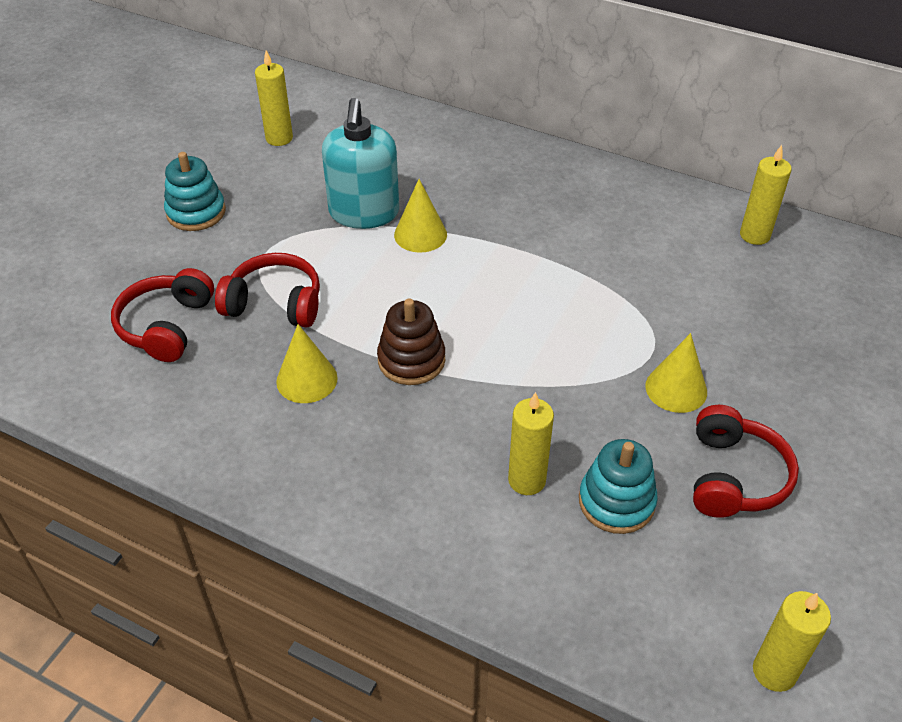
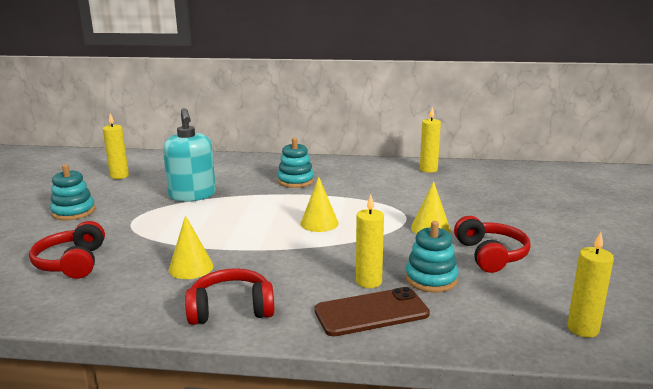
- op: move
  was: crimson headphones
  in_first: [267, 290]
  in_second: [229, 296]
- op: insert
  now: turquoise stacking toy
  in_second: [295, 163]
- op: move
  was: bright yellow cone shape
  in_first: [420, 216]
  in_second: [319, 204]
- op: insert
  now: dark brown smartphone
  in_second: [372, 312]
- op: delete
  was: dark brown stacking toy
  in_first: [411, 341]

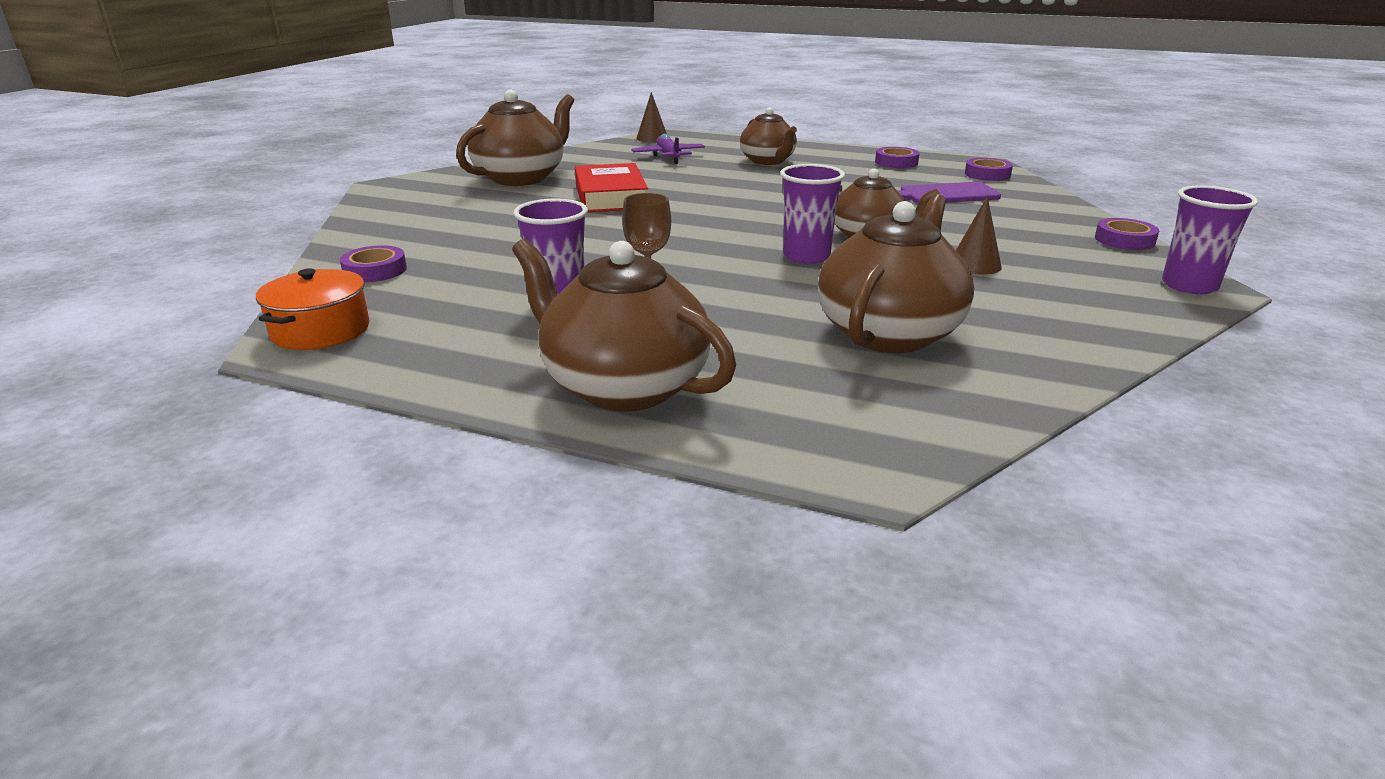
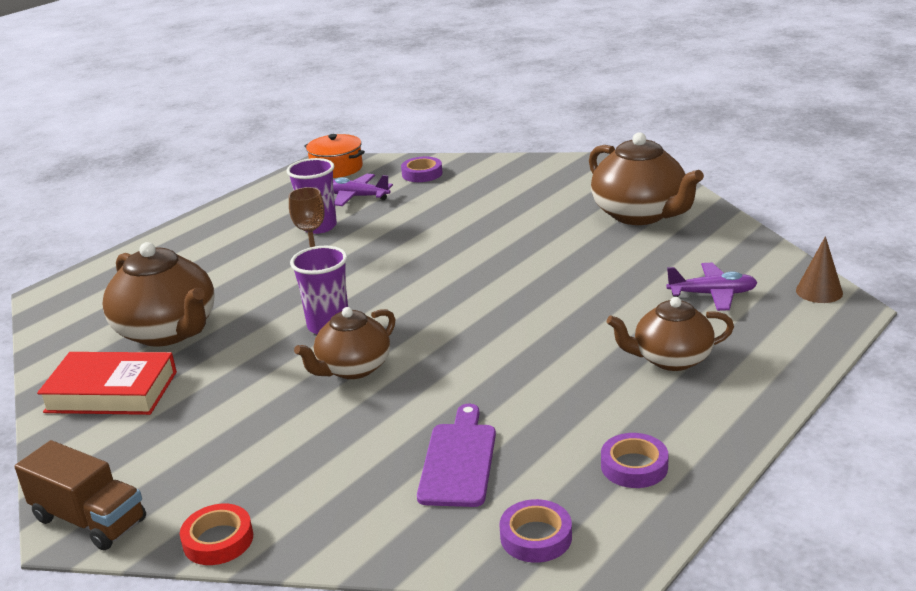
- op: replace
  was: violet cup
  now: dark brown lorry
  in_first: [1210, 239]
  in_second: [80, 495]
- op: move
  was: crimson hardcover
  in_first: [611, 187]
  in_second: [107, 383]
- op: recolor
  was: violet sticky tape
  now: crimson sticky tape
  in_first: [1127, 234]
  in_second: [216, 534]
- op: insert
  now: violet aeroplane
  in_second: [363, 190]
- op: delete
  was: dark brown teapot
  in_first: [624, 325]
- op: delete
  was: dark brown cone shape
  in_first: [979, 235]

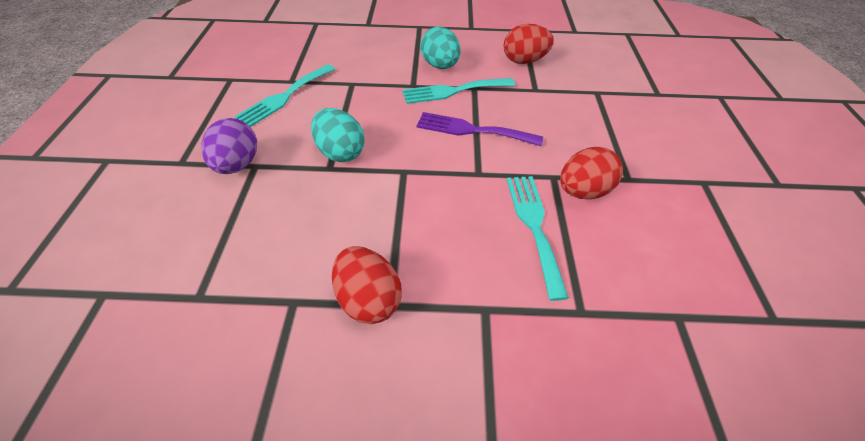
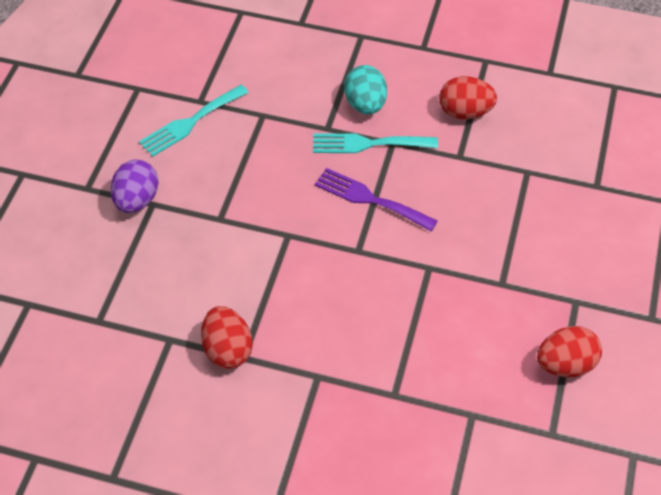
- op: move
  was: crimson toy egg
  in_first: [591, 173]
  in_second: [569, 351]
- op: delete
  was: turquoise toy egg
  in_first: [338, 135]
- op: delete
  was: turquoise dinner fork
  in_first: [538, 238]

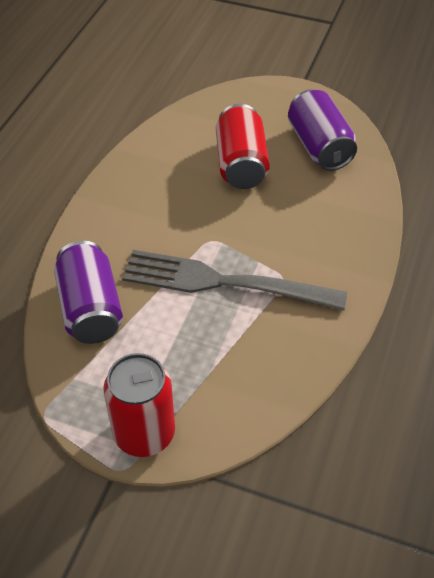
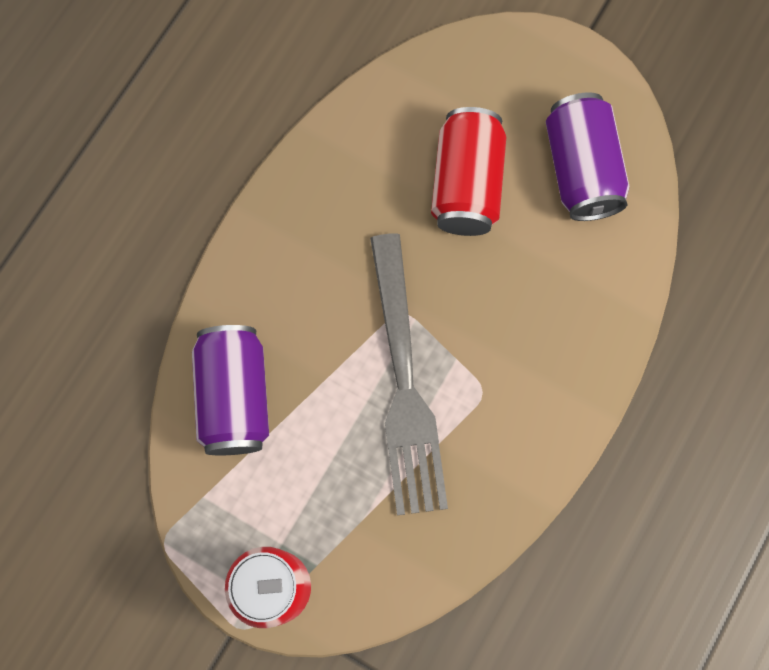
- op: rotate
  was: ash-grey dinner fork
  in_first: [234, 280]
  in_second: [409, 374]
  clockwise: -120

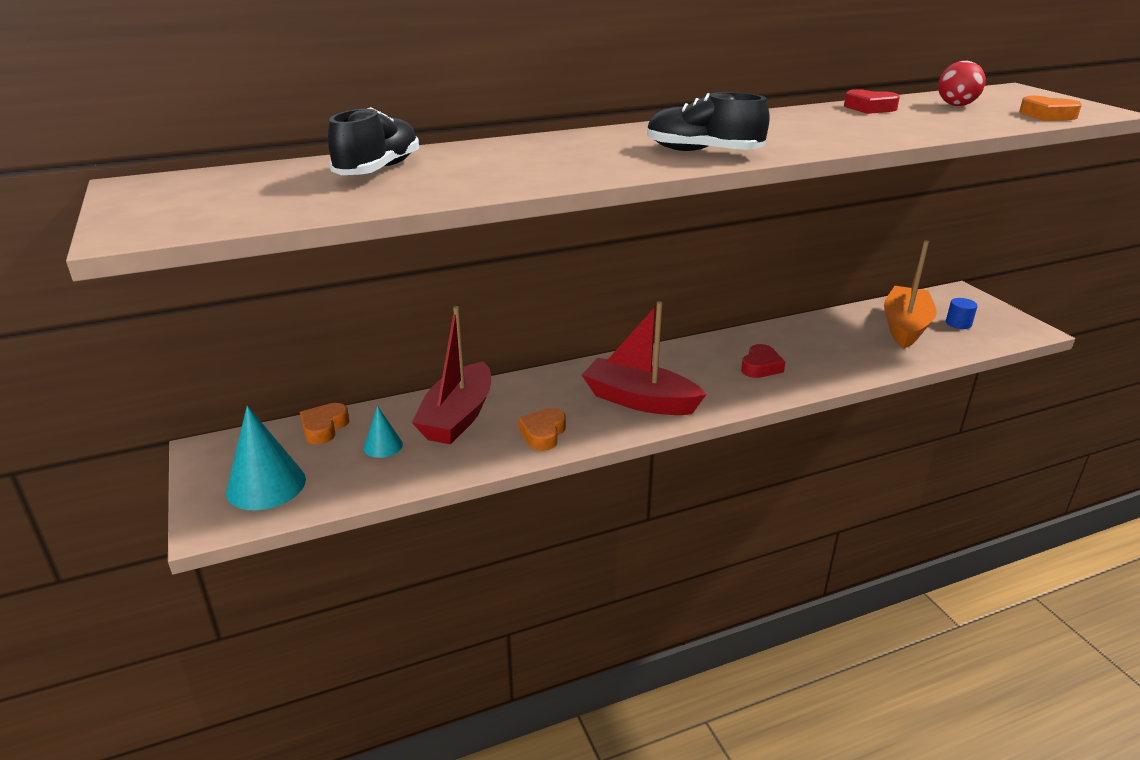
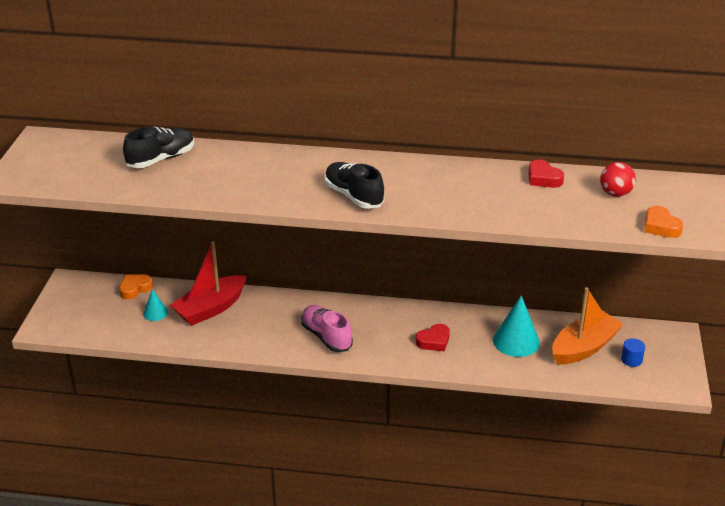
- op: replace
  was: crimson toy boat
  now: rosy shoe
  in_first: [644, 358]
  in_second: [327, 328]
- op: move
  was: turquoise cone shape
  in_first: [266, 458]
  in_second: [516, 326]
- op: delete
  was: bright orange love heart
  in_first: [542, 429]

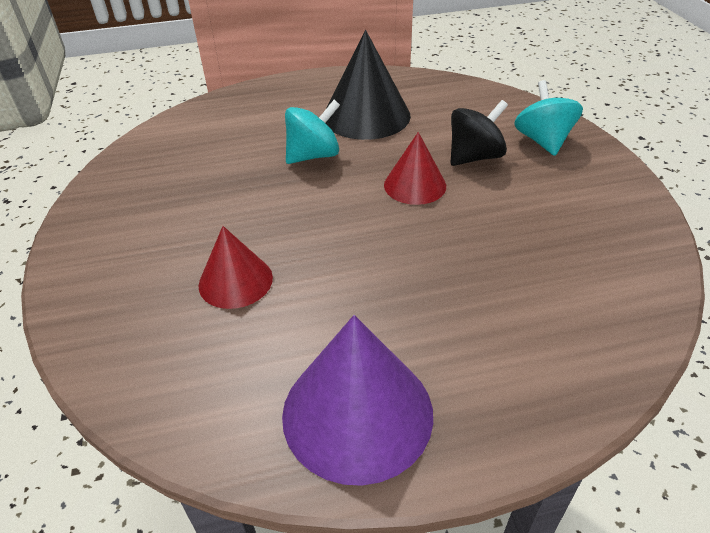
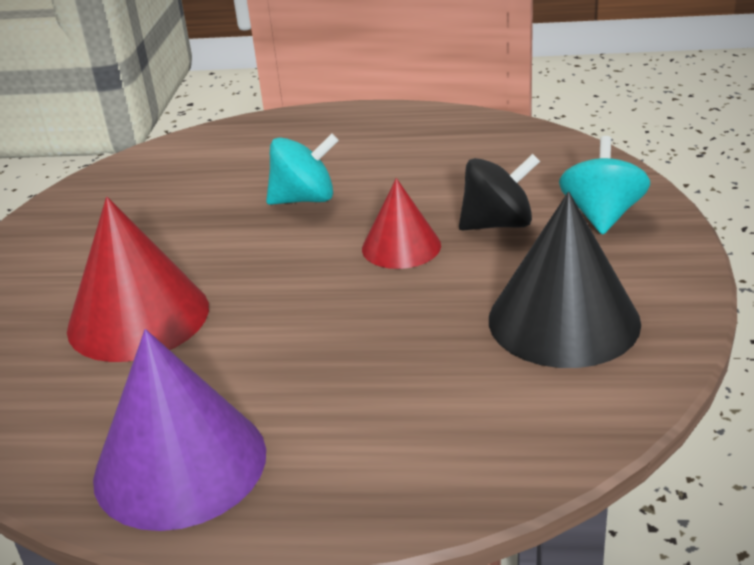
- op: resize
  was: crimson cone shape
  in_first: [236, 267]
  in_second: [138, 279]
  ratio: 1.65
- op: move
  was: ebony cone shape
  in_first: [368, 85]
  in_second: [565, 280]

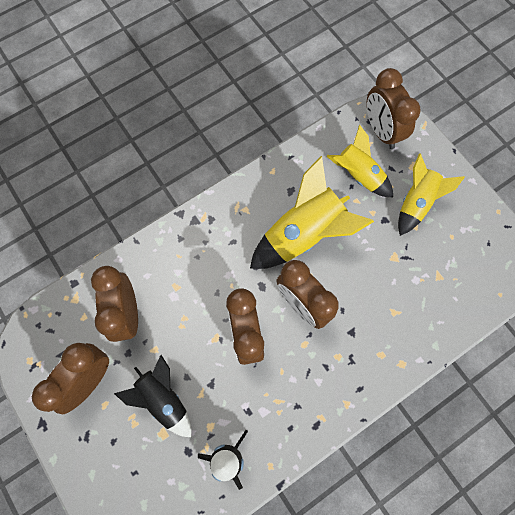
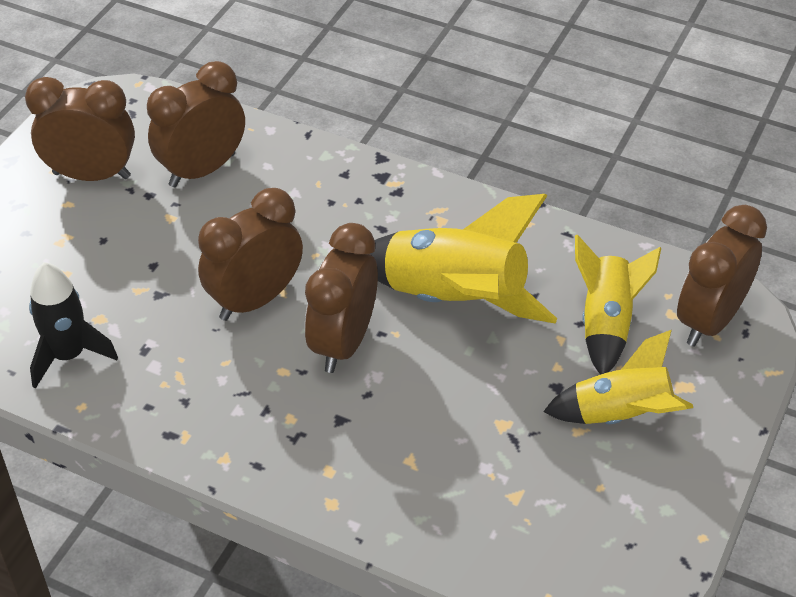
- op: delete
  was: ebony toy rocket
  in_first: [152, 396]

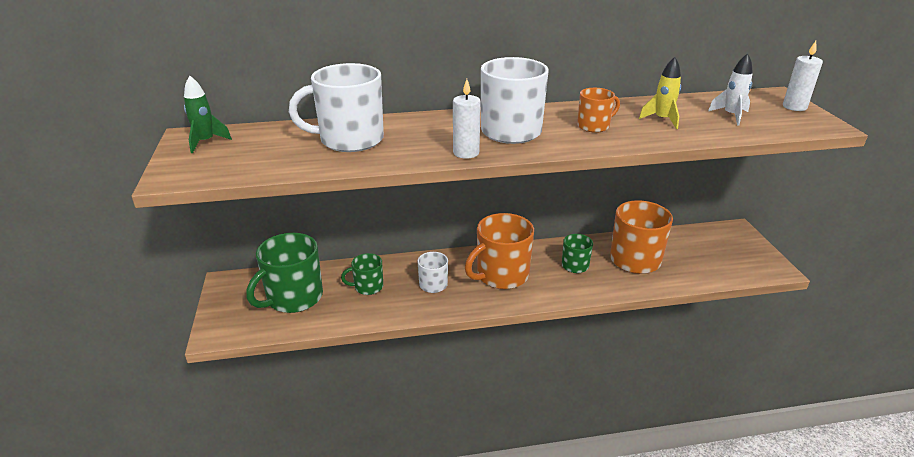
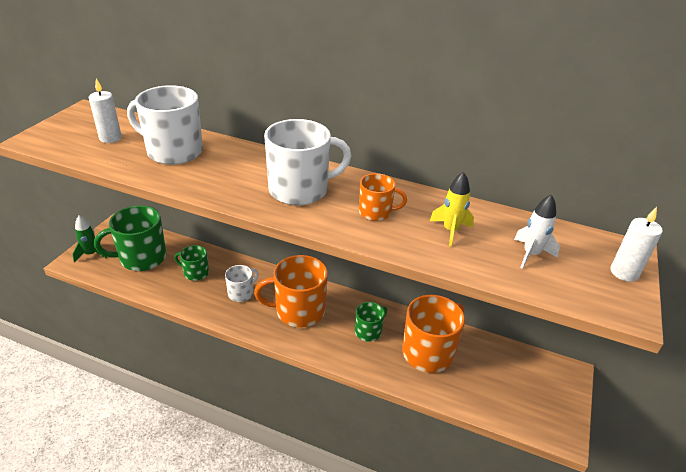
- op: move
  was: green toy rocket
  in_first: [208, 114]
  in_second: [90, 238]
- op: move
  was: snow-white candle
  in_first: [467, 119]
  in_second: [105, 111]

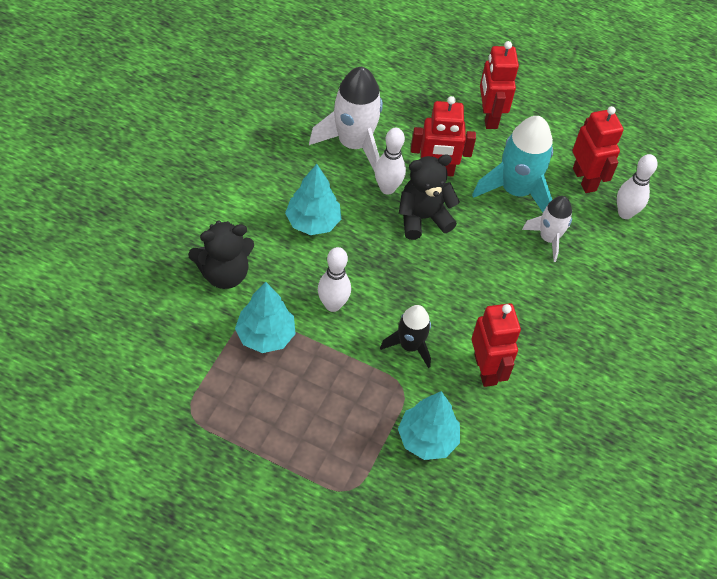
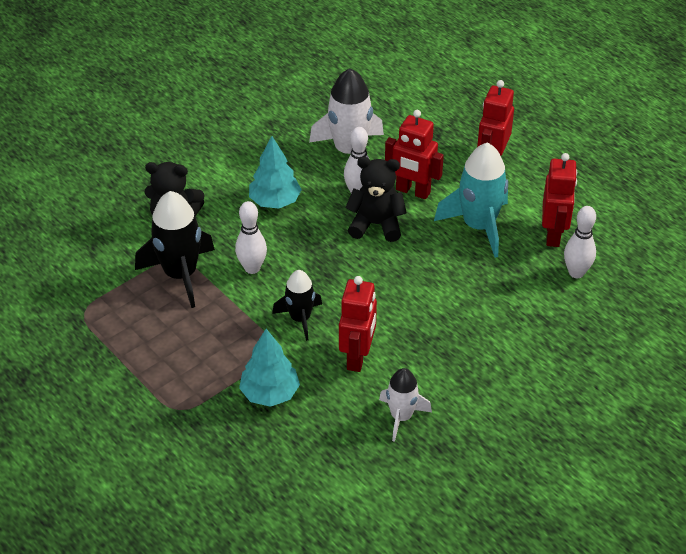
- op: replace
  was: turquoise toy tree
  now: ebony toy rocket
  in_first: [265, 317]
  in_second: [175, 249]
- op: move
  was: snow-white toy rocket
  in_first: [547, 229]
  in_second: [405, 405]

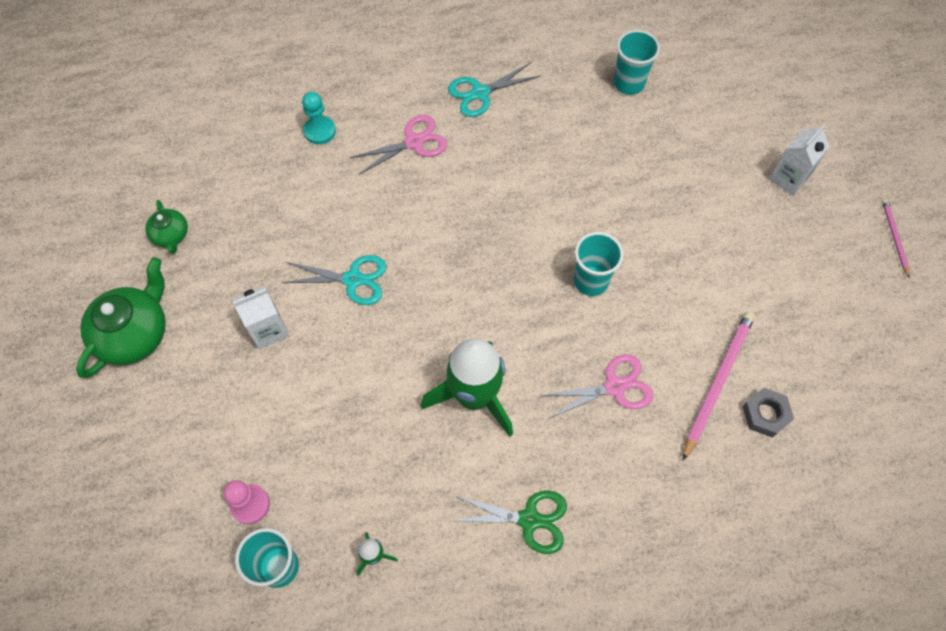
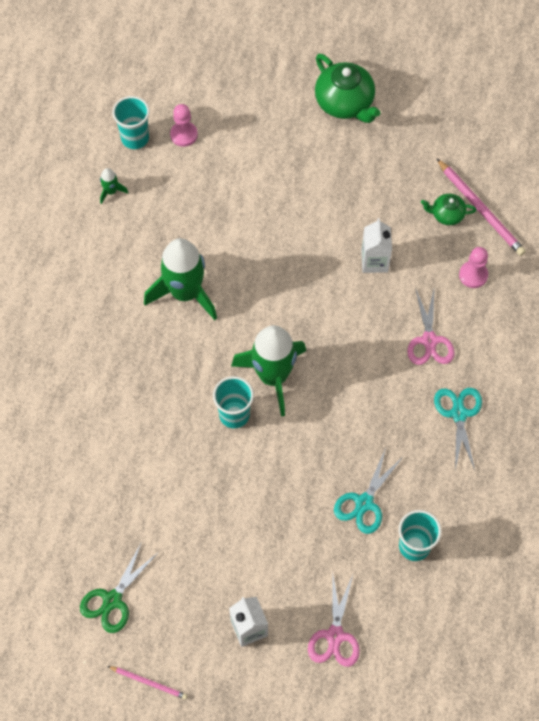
- op: move
  was: green pair of scissors
  in_first: [509, 522]
  in_second: [119, 587]
- op: insert
  now: green toy rocket
  in_second: [268, 371]
- op: move
  was: rosy pair of scissors
  in_first: [597, 386]
  in_second: [334, 620]
- op: move
  was: turquoise pair of scissors
  in_first: [334, 280]
  in_second: [368, 491]
- op: move
  was: snow-white milk carton
  in_first: [261, 317]
  in_second: [376, 245]
- op: move
  was: green teapot
  in_first: [166, 226]
  in_second: [449, 209]
- op: move
  was: rosy lead pencil
  in_first: [719, 386]
  in_second: [481, 207]
- op: recolor
  was: turquoise chess pawn
  now: rosy chess pawn
  in_first: [319, 118]
  in_second: [473, 267]
- op: delete
  was: ash-grey hex nut
  in_first: [768, 413]

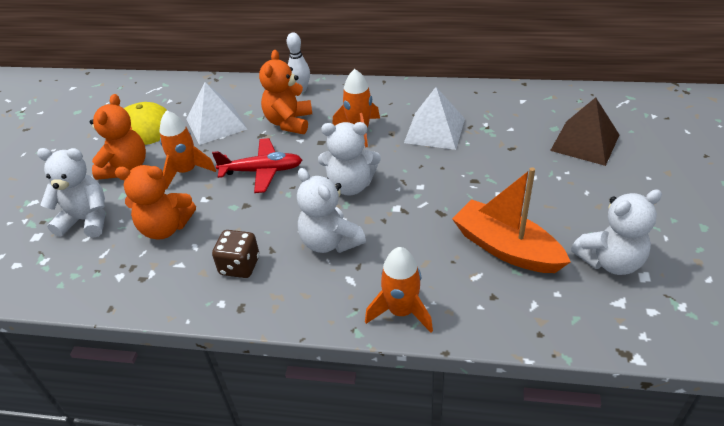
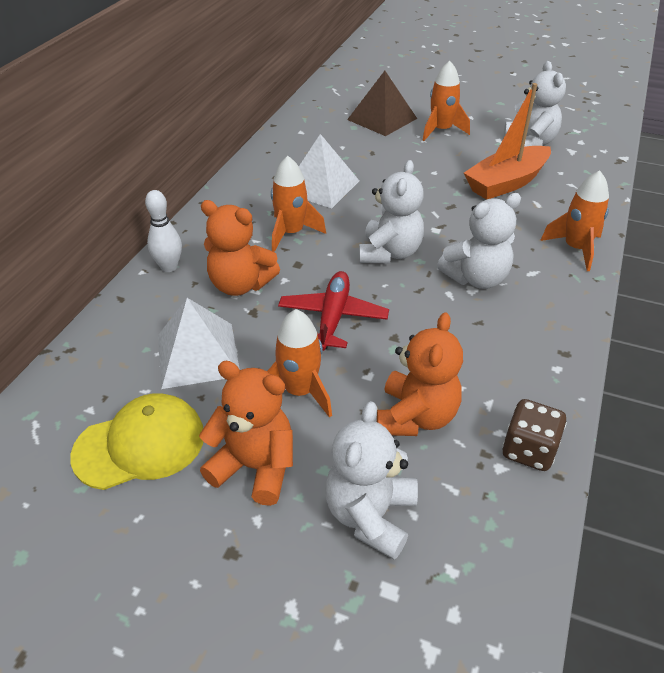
- op: insert
  now: bright orange toy rocket
  in_second: [446, 101]
- op: move
  was: dark brown die
  in_first: [235, 254]
  in_second: [534, 435]

